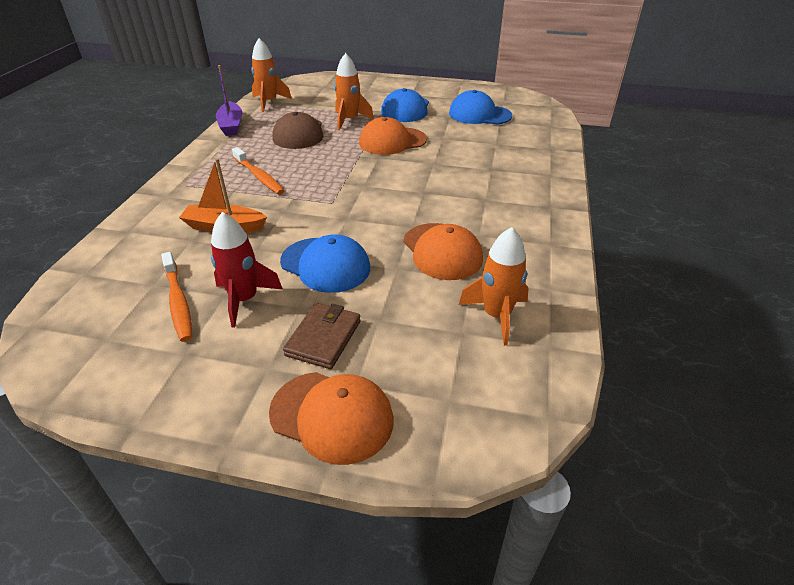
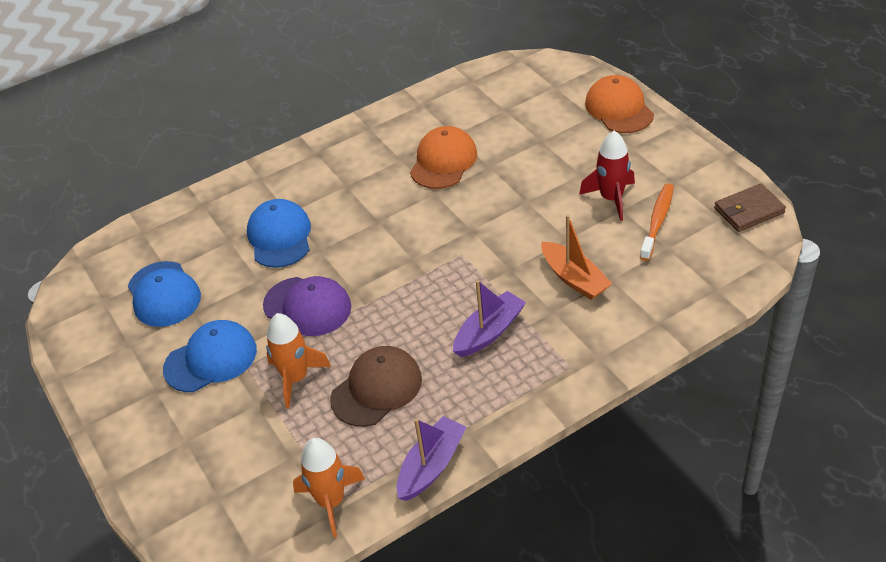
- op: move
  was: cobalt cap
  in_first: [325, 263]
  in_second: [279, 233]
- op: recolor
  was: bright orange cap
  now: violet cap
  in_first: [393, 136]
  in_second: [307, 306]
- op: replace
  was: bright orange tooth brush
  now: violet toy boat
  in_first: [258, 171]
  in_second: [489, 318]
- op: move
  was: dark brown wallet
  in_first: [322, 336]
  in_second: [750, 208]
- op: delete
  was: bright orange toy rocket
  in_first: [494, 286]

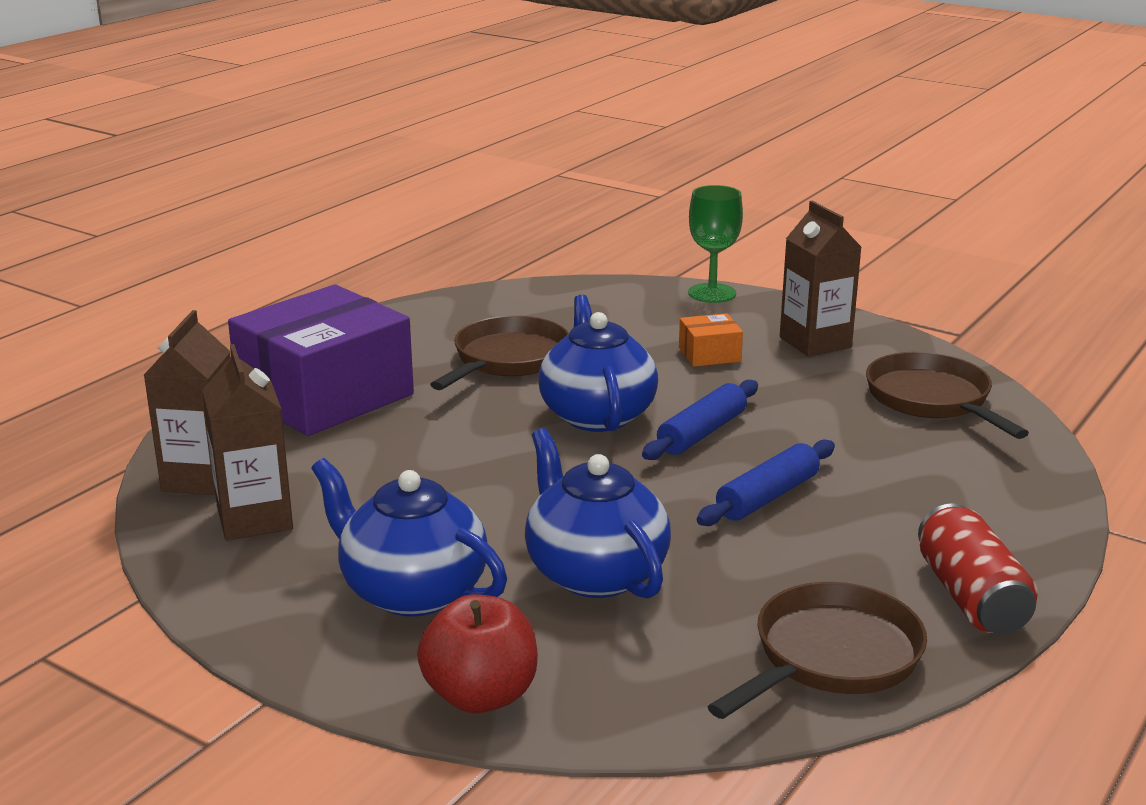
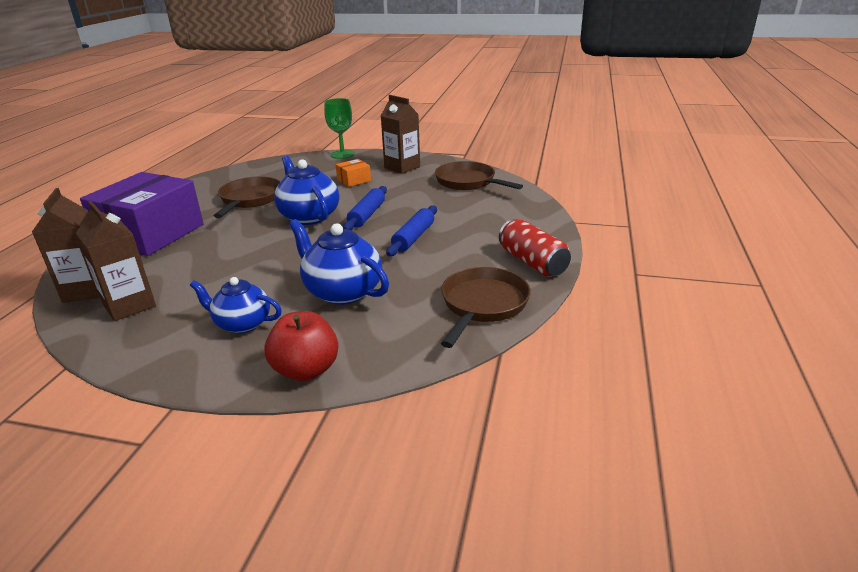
- op: resize
  was: cobalt teapot
  in_first: [409, 537]
  in_second: [236, 305]
  ratio: 0.67

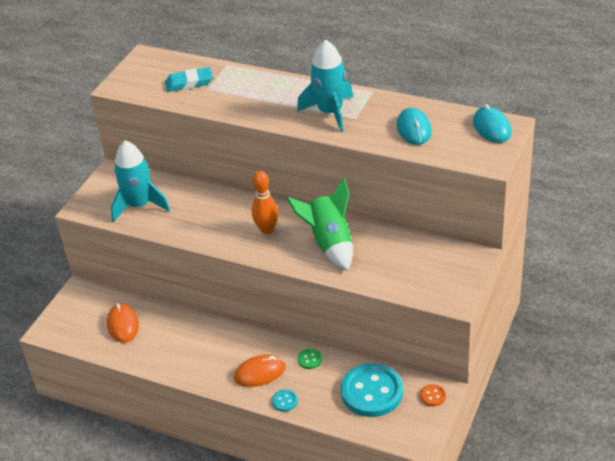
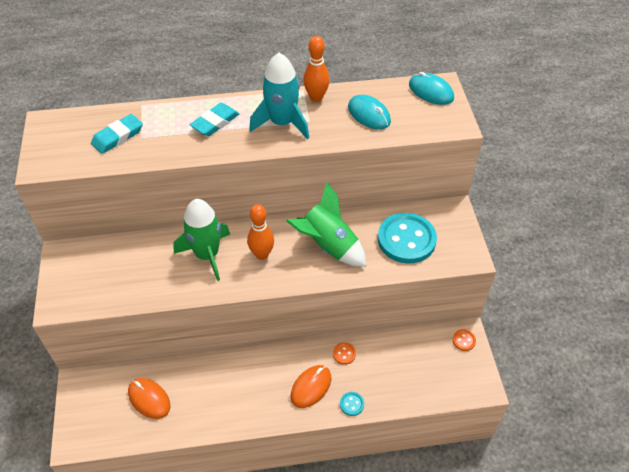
- op: insert
  now: green toy rocket
  in_second: [201, 240]
- op: insert
  now: turquoise pencil eraser
  in_second: [215, 119]
- op: insert
  now: bright orange bowling pin
  in_second: [316, 69]
- op: recolor
  was: green shirt button
  now: bright orange shirt button
  in_first: [310, 358]
  in_second: [344, 353]
- op: move
  was: turquoise shirt button
  in_first: [372, 390]
  in_second: [407, 238]
- op: delete
  was: turquoise toy rocket
  in_first: [140, 181]

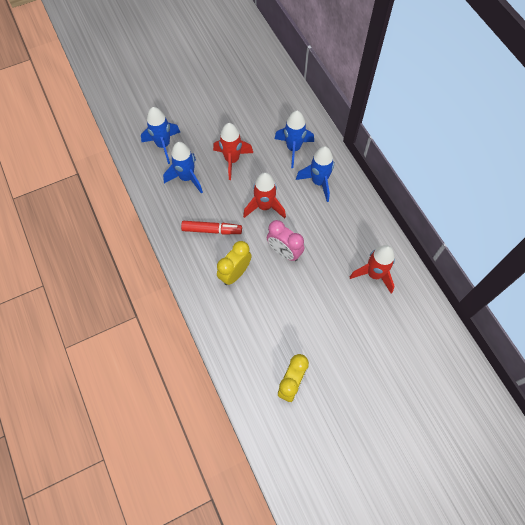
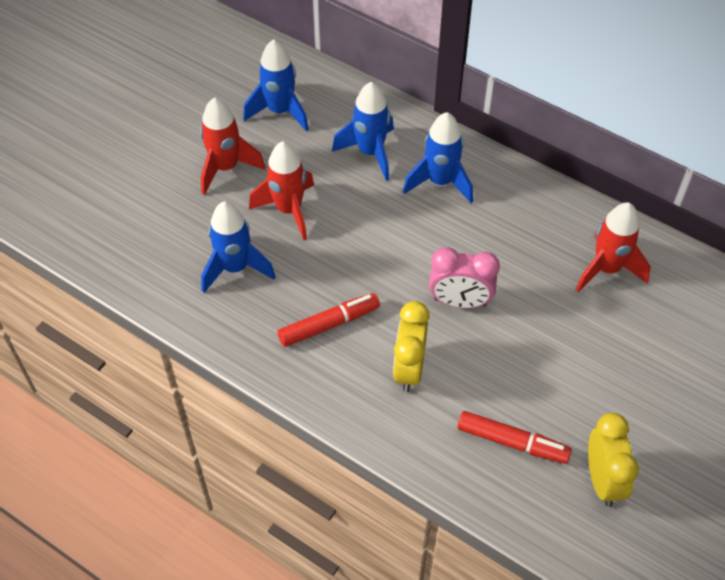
- op: move
  was: crimson toy rocket
  in_first: [264, 195]
  in_second: [232, 146]
- op: move
  was: cobalt toy rocket
  in_first: [160, 135]
  in_second: [276, 85]
- op: insert
  now: crimson felt pen
  in_second: [514, 437]

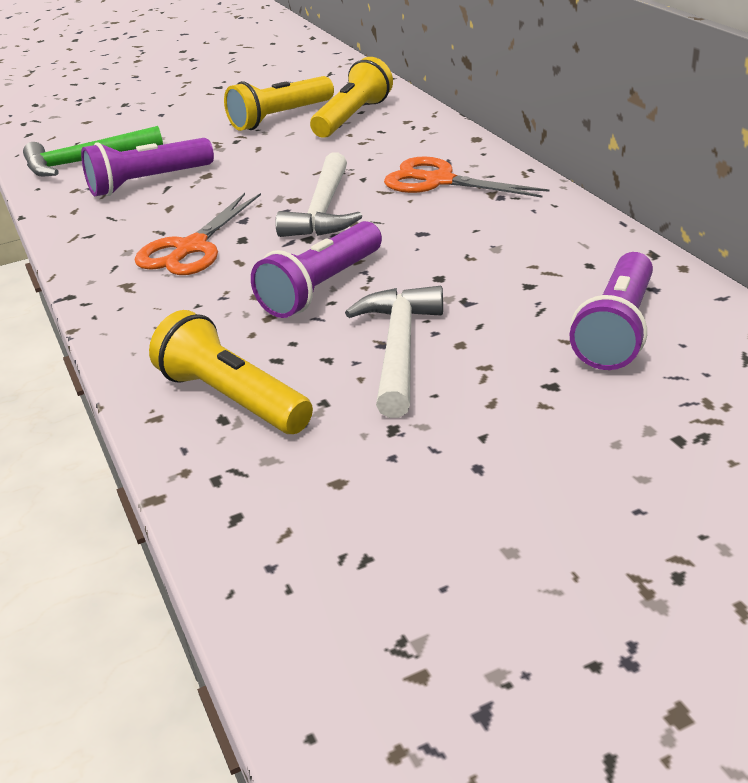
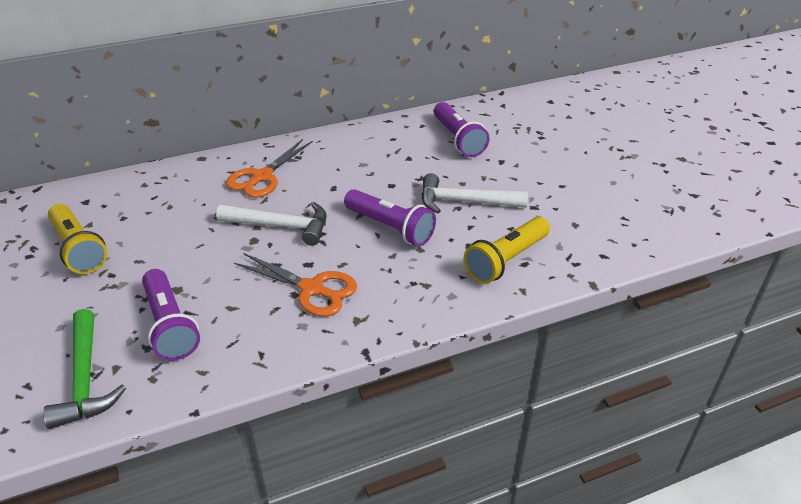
- op: rotate
  was: violet flashlight
  in_first: [611, 311]
  in_second: [461, 129]
  clockwise: 45
- op: delete
  was: bright yellow flashlight
  in_first: [351, 97]

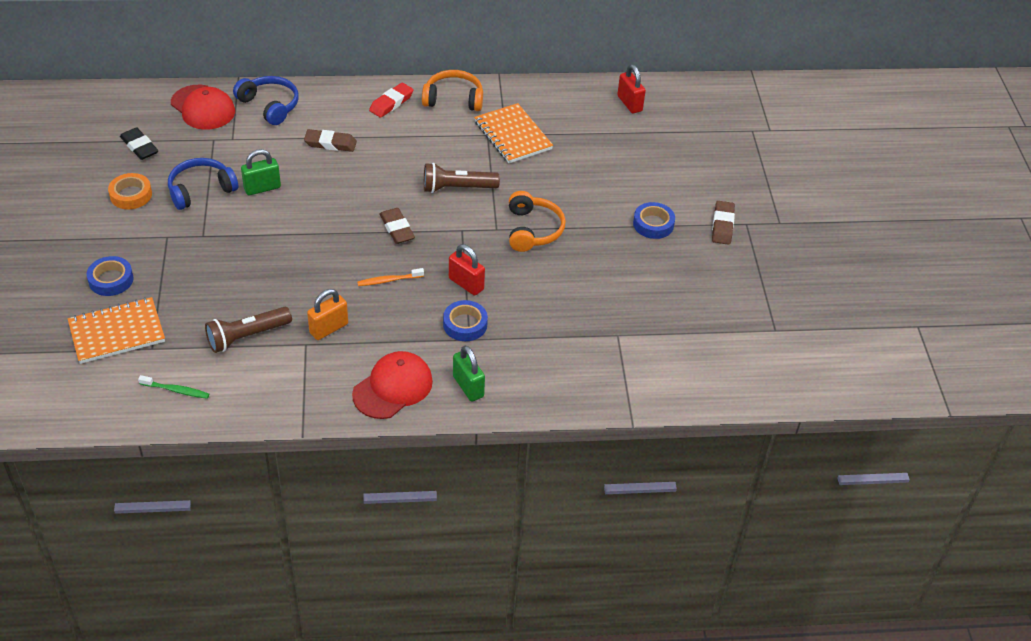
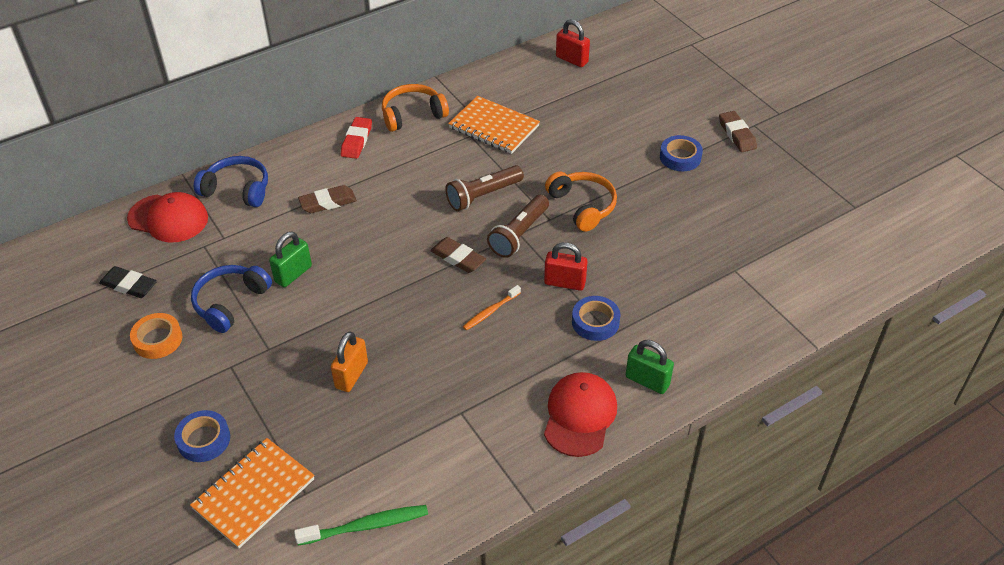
- op: resize
  was: green tooth brush
  in_first: [173, 387]
  in_second: [361, 525]
  ratio: 1.53
- op: move
  was: bright orange lock
  in_first: [327, 314]
  in_second: [349, 361]
- op: move
  was: dark brown flashlight
  in_first: [248, 330]
  in_second: [518, 226]

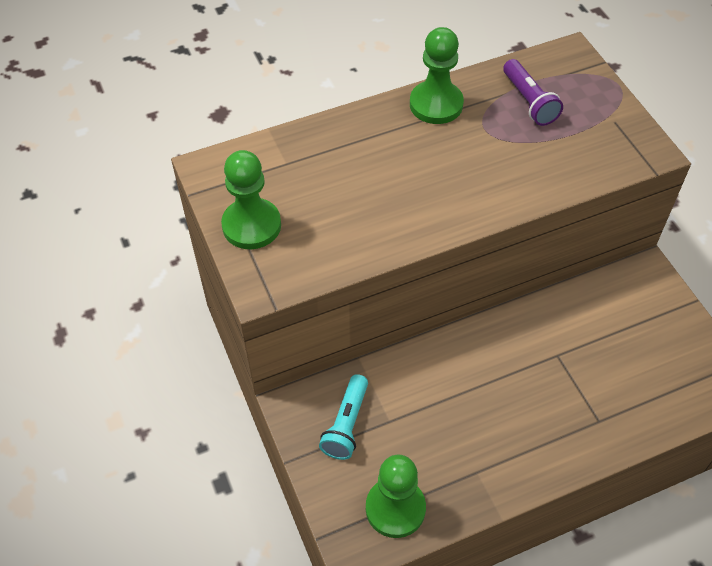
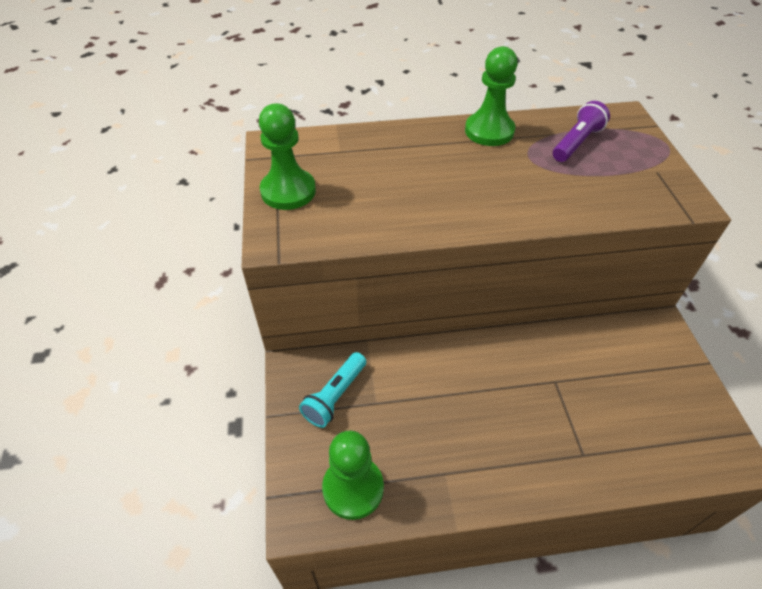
- op: rotate
  was: violet flashlight
  in_first: [533, 92]
  in_second: [581, 131]
  clockwise: -135

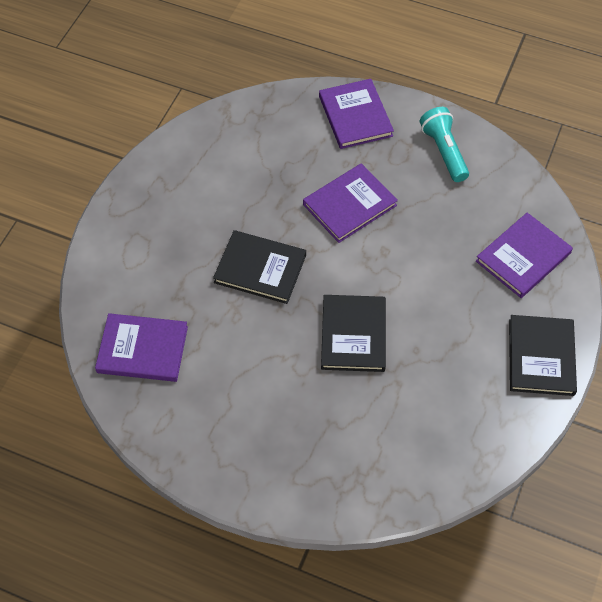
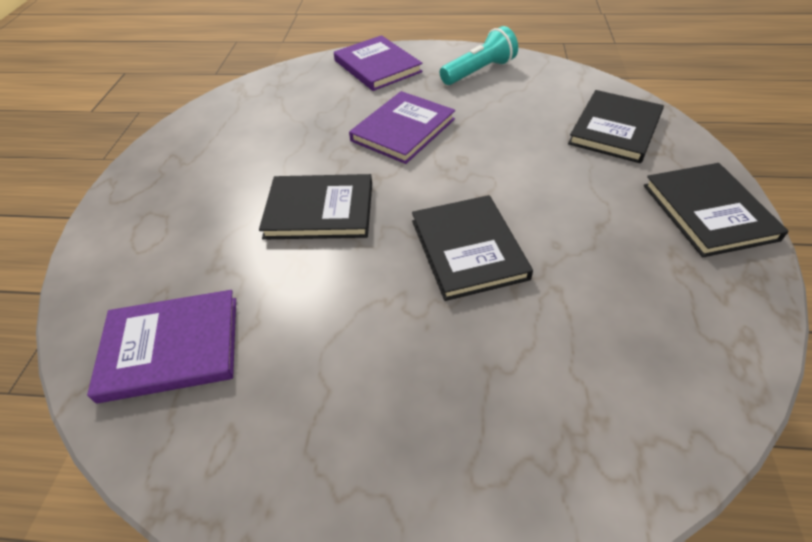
- op: rotate
  was: turquoise flashlight
  in_first: [444, 144]
  in_second: [479, 55]
  clockwise: 90
- op: recolor
  was: violet hardcover
  now: ebony hardcover
  in_first: [524, 255]
  in_second: [616, 126]

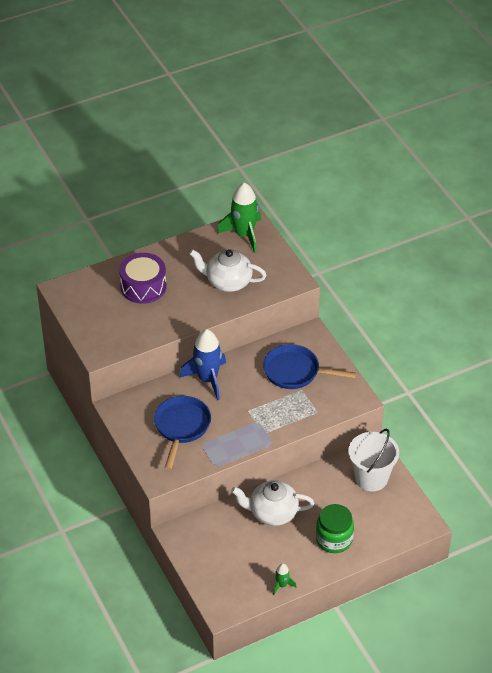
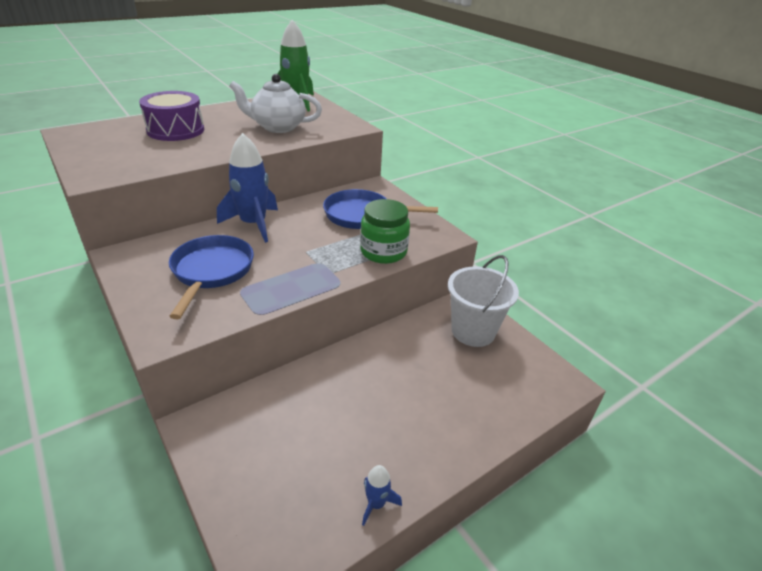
- op: move
  was: green jar
  in_first: [335, 528]
  in_second: [385, 231]
- op: recolor
  was: green toy rocket
  now: cobalt toy rocket
  in_first: [285, 579]
  in_second: [382, 495]
- op: delete
  was: snow-white teapot
  in_first: [272, 503]

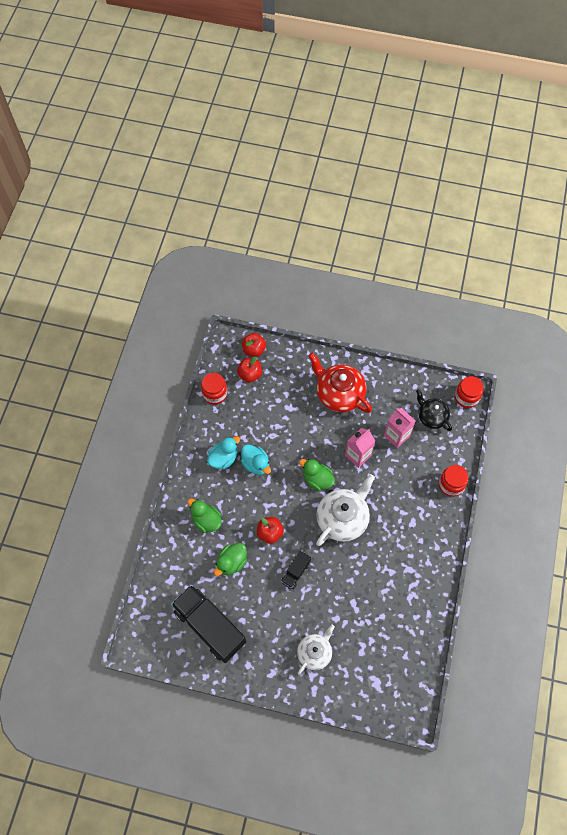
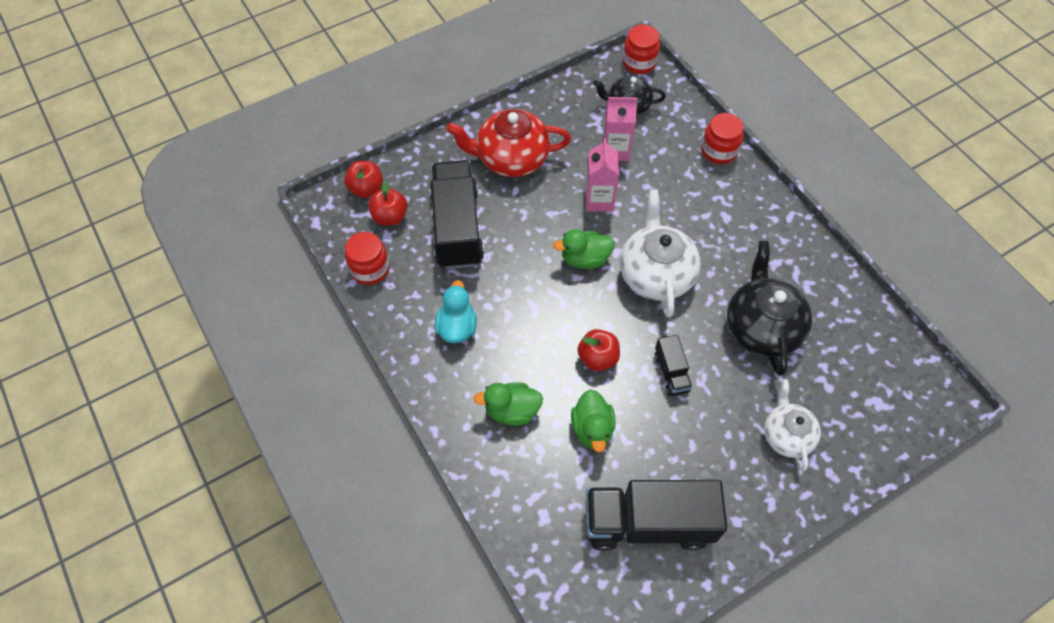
- op: insert
  now: ebony lorry
  in_second: [457, 214]
- op: insert
  now: ebony teapot
  in_second: [769, 308]
- op: delete
  was: turquoise rubber duck
  in_first: [256, 459]

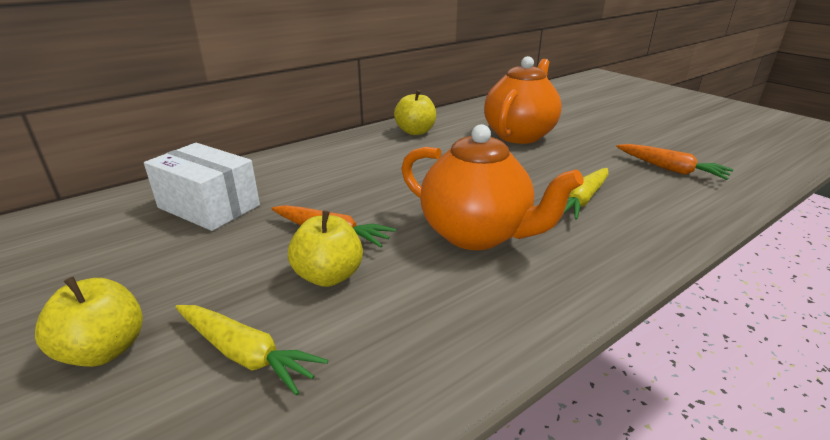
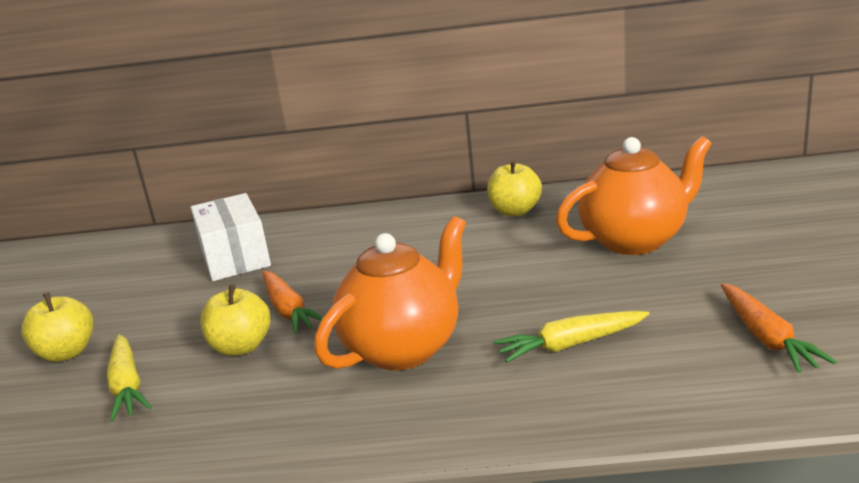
- op: rotate
  was: bright orange teapot
  in_first: [492, 187]
  in_second: [390, 293]
  clockwise: -120

